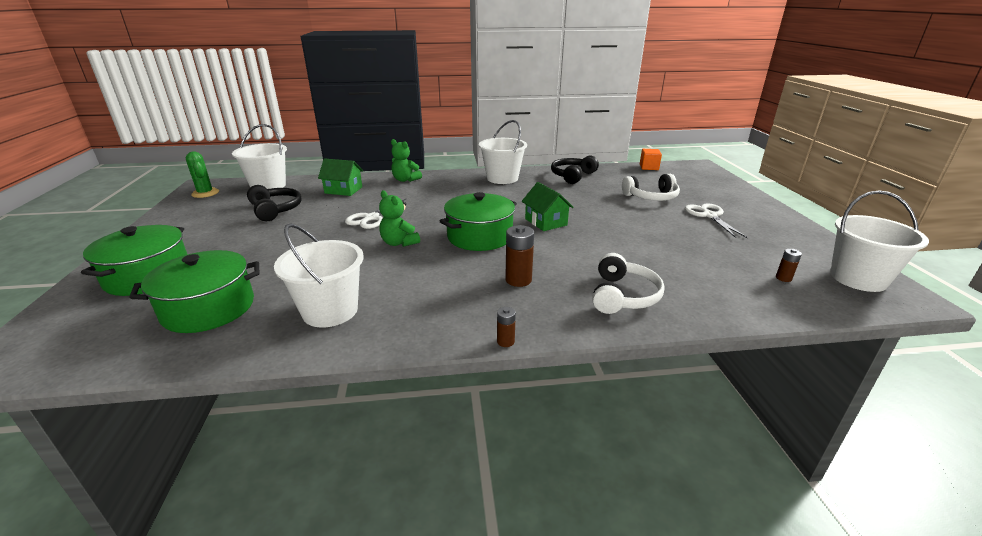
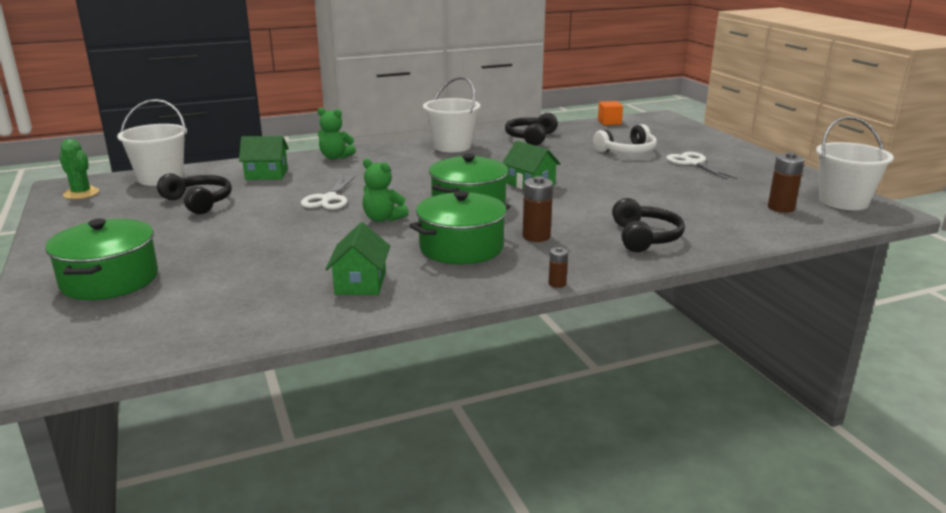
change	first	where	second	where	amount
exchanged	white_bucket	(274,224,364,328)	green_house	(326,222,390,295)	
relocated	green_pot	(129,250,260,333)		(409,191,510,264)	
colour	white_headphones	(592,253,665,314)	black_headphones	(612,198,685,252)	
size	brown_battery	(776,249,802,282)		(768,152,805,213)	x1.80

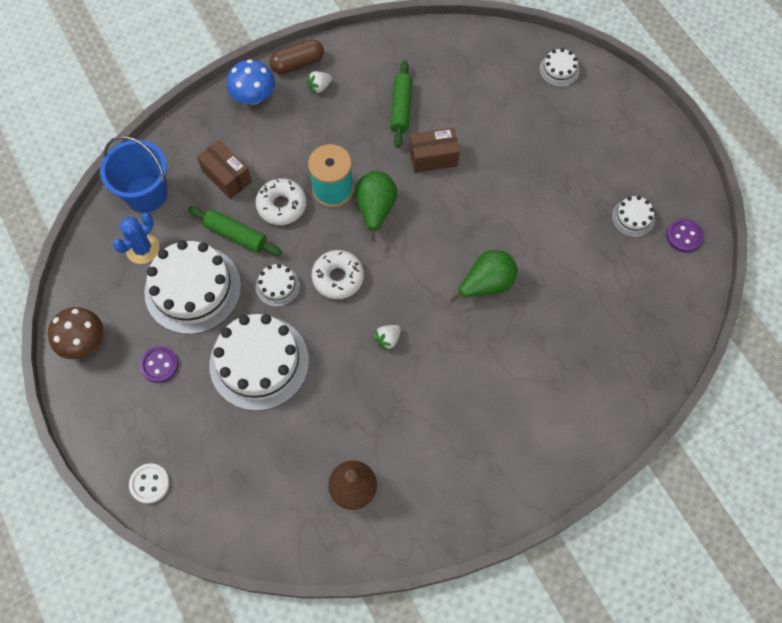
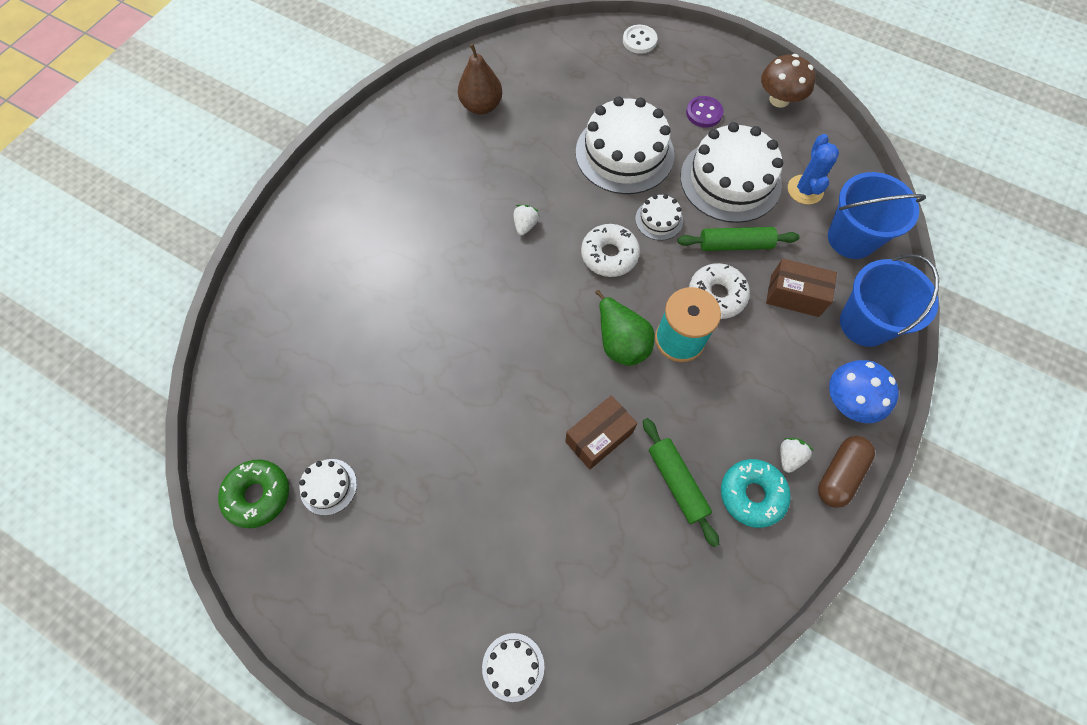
change	first	where	second	where	amount
exchanged	purple_button	(666,219,703,252)	green_donut	(218,460,289,528)	
appeared			turquoise_donut	(721,459,791,528)	
appeared			blue_bucket	(840,254,939,347)	
missing	green_pear	(450,250,518,303)			

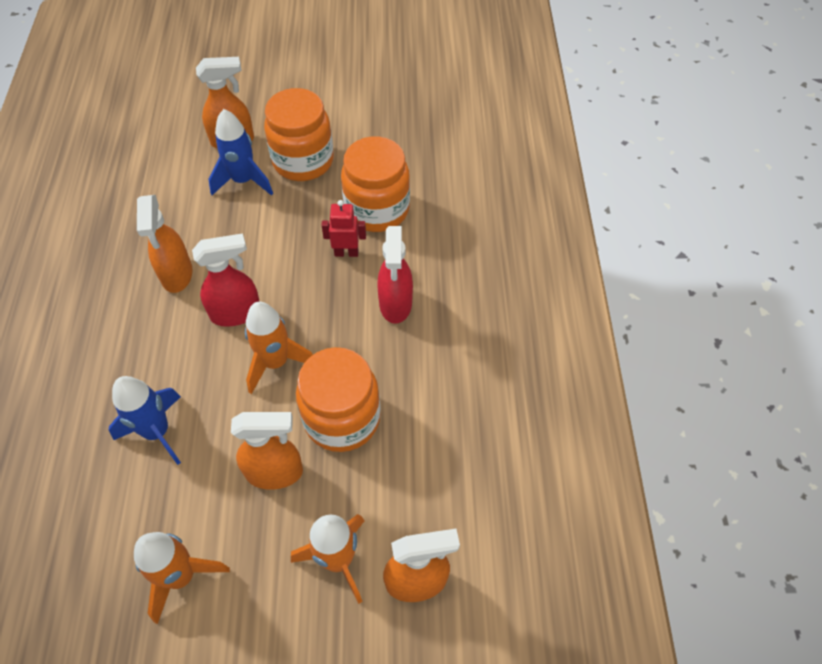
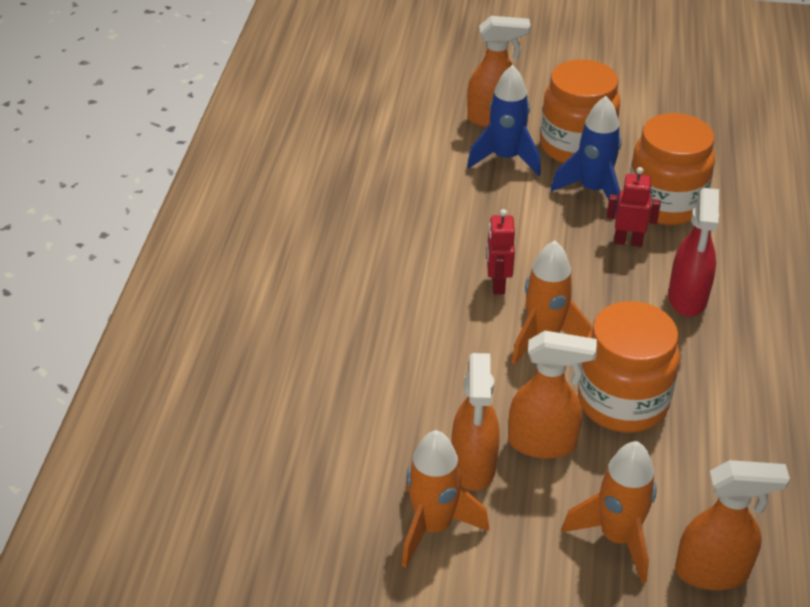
change	first	where	second	where	amount
relocated	orange_spray_bottle	(137,195,192,293)		(451,353,500,491)	
exchanged	red_spray_bottle	(192,233,260,327)	red_robot	(487,209,515,295)	
relocated	blue_rocket	(109,376,181,465)		(551,96,622,212)	

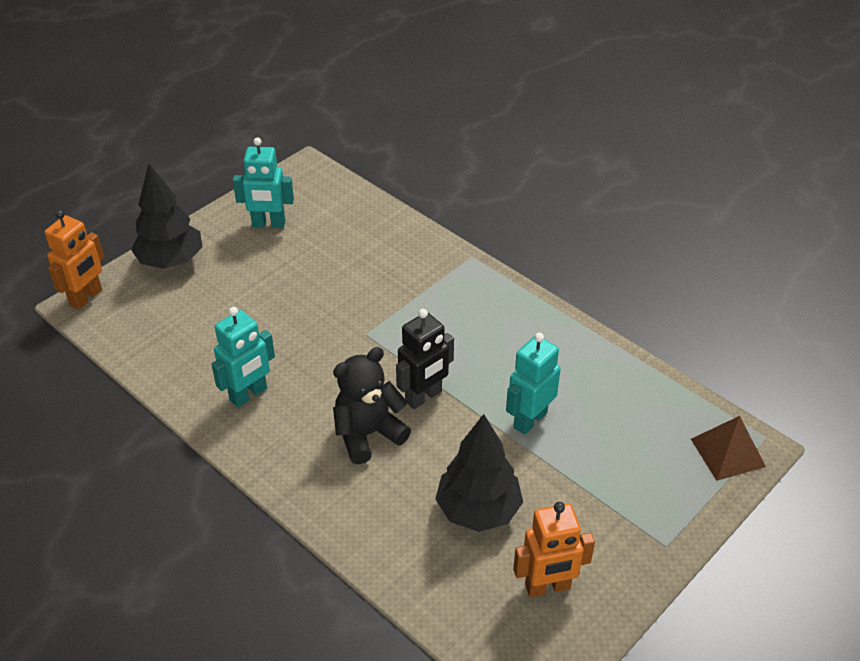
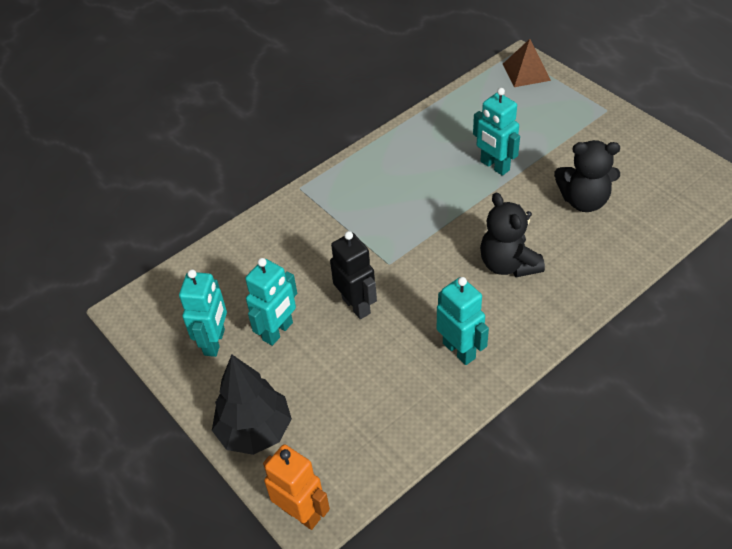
change	first	where	second	where	amount
appeared			turquoise_robot	(245,258,297,346)	
relocated	black_robot	(396,309,454,409)		(330,231,377,319)	
exchanged	black_tree	(435,414,523,532)	black_teddy_bear	(554,140,620,212)	
missing	orange_robot	(513,502,595,597)			

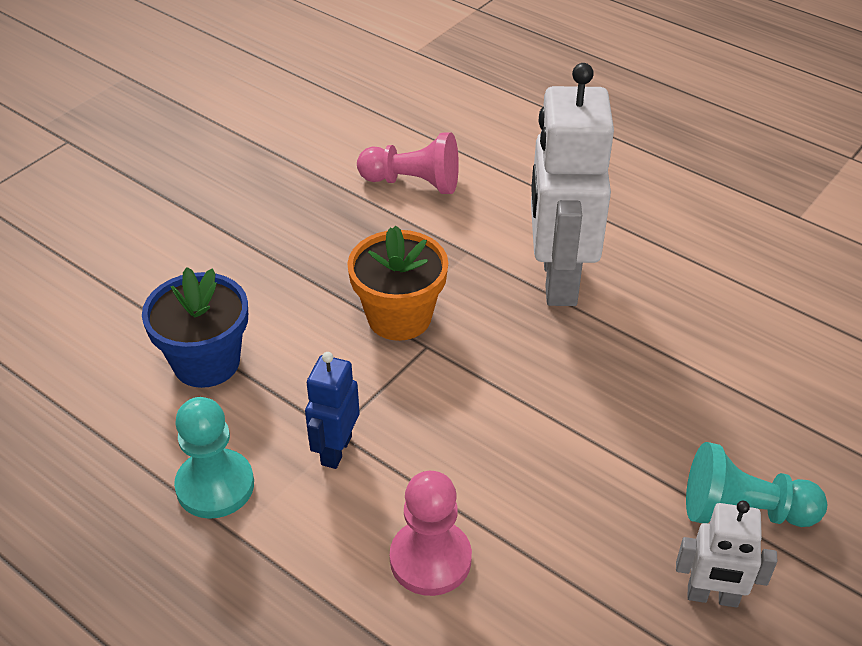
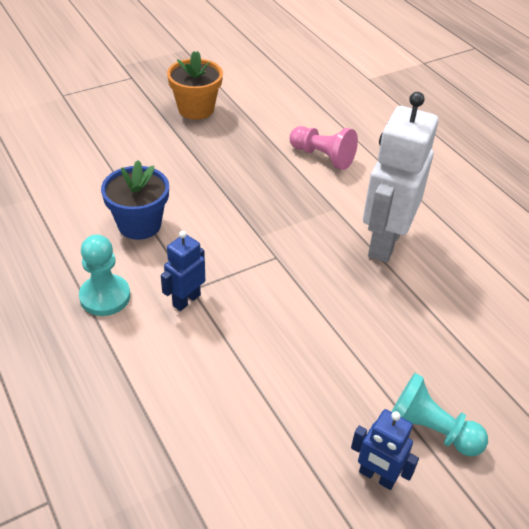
change	first	where	second	where	amount
relocated	orange_flower_pot	(347,226,448,341)		(167,51,223,120)	
colour	white_robot	(676,501,777,608)	blue_robot	(351,409,419,490)	
missing	pink_pawn	(390,471,472,596)			

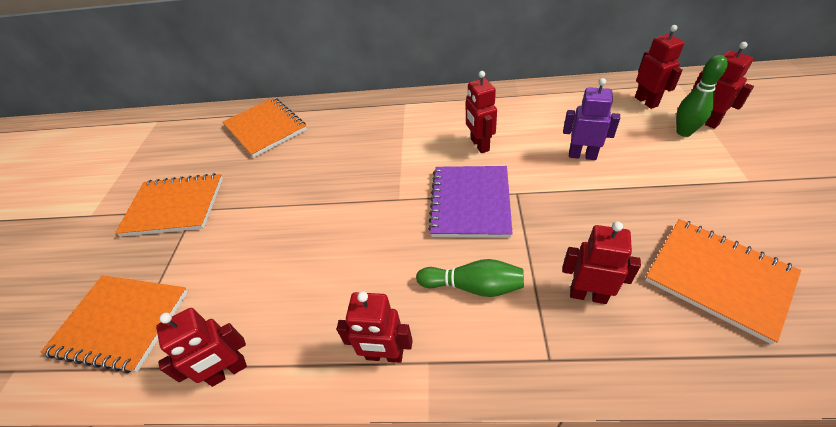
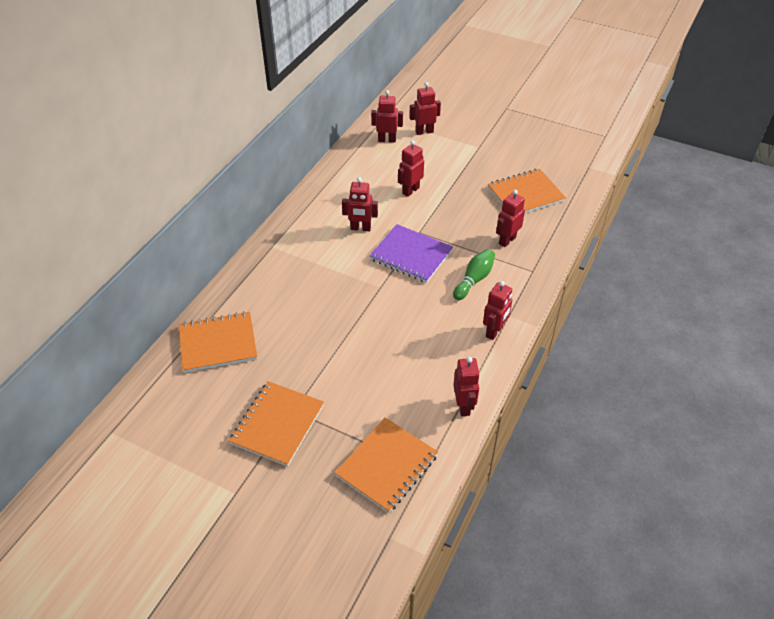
change	first	where	second	where	amount
colour	purple_robot	(563,78,620,160)	red_robot	(398,140,424,197)	
missing	green_bowling_pin	(676,55,728,137)			

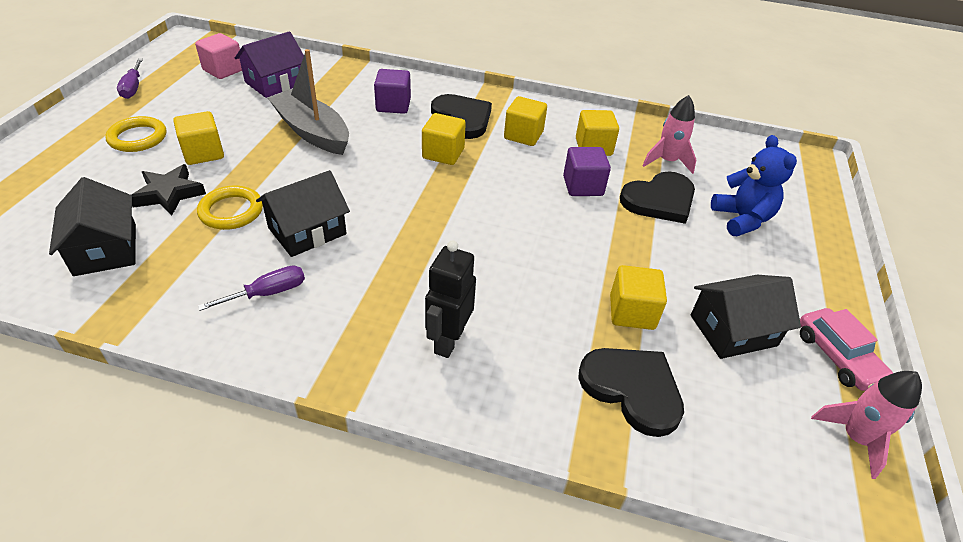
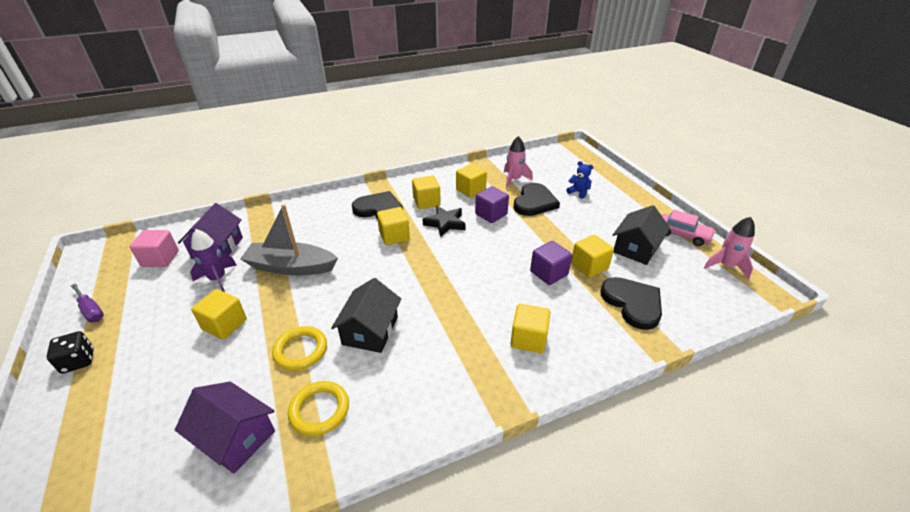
change	first	where	second	where	amount
appeared			black_dice	(46,331,94,374)	
colour	black_house	(49,177,136,276)	purple_house	(175,382,275,474)	
appeared			purple_rocket	(190,229,237,292)	
relocated	yellow_ring	(105,116,167,152)		(288,381,349,436)	
relocated	black_star	(131,164,206,216)		(423,206,466,237)	
exchanged	black_robot	(425,240,476,358)	yellow_cube	(511,304,550,353)	
relocated	purple_cube	(374,69,411,114)		(530,241,572,285)	
size	blue_teddy_bear	(711,135,797,236)		(566,161,593,199)	x0.60
spun	black_heart	(578,348,684,437)		(600,277,662,330)	60 degrees clockwise
missing	purple_screwdriver	(198,266,305,311)			

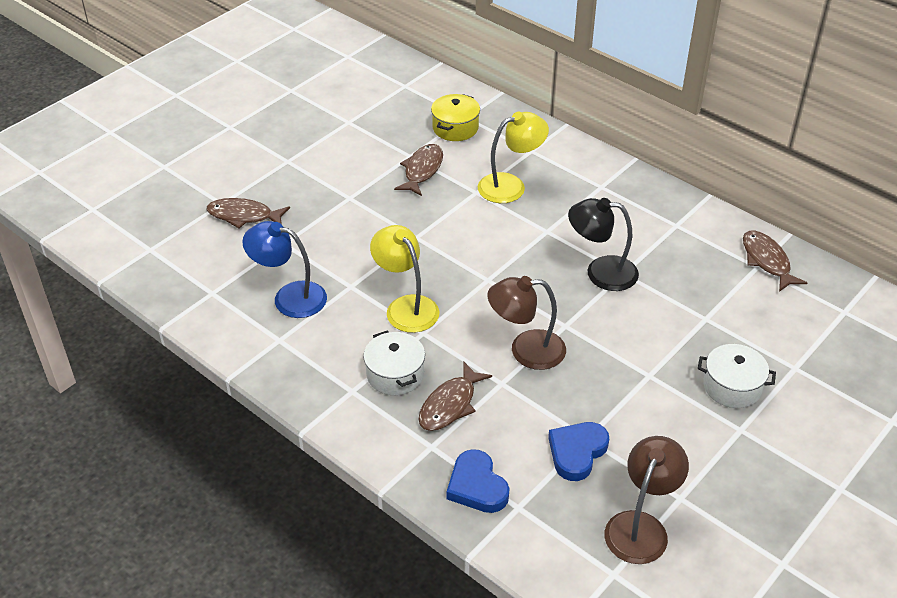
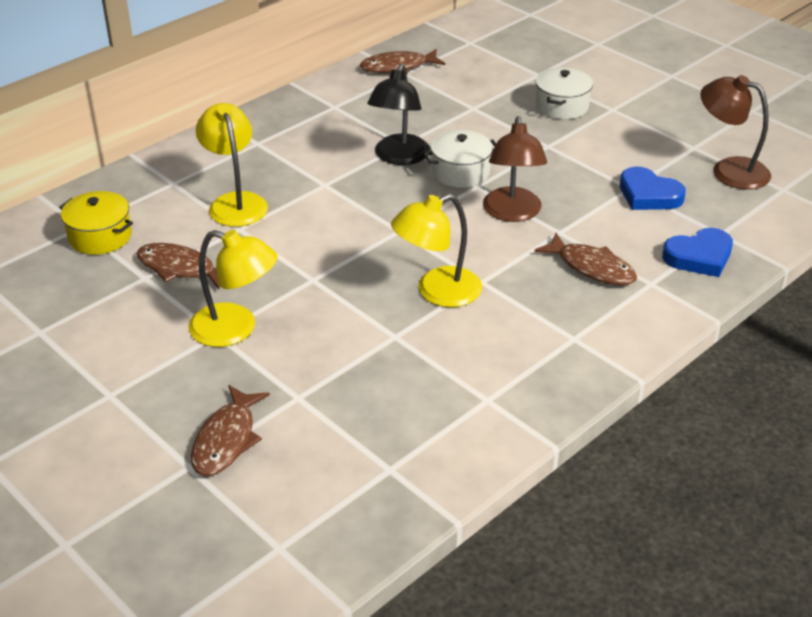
change	first	where	second	where	amount
appeared			yellow_lamp	(188,230,278,347)	
relocated	white_pot	(363,330,425,395)		(423,130,496,188)	
missing	blue_lamp	(242,221,327,318)			

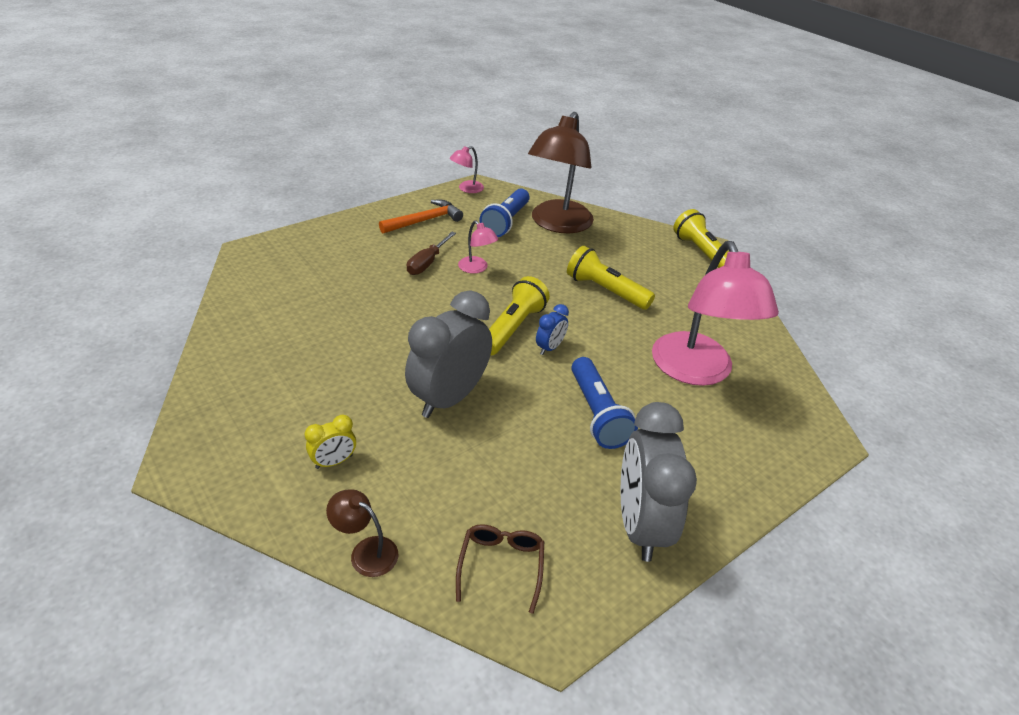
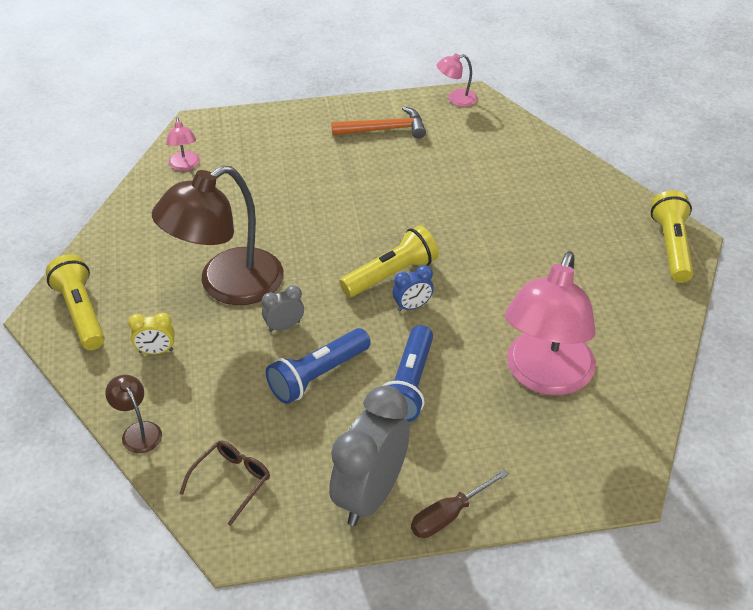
change	first	where	second	where	amount
relocated	yellow_flashlight	(567,246,655,310)		(46,254,105,350)	
relocated	brown_lamp	(528,112,594,234)		(152,165,283,305)	
relocated	pink_lamp	(458,221,498,274)		(166,118,200,171)	
size	grey_clock	(405,290,492,418)		(262,285,304,332)	x0.45
relocated	blue_flashlight	(479,188,529,237)		(266,328,371,404)	
relocated	brown_screwdriver	(407,232,456,275)		(411,469,508,538)	

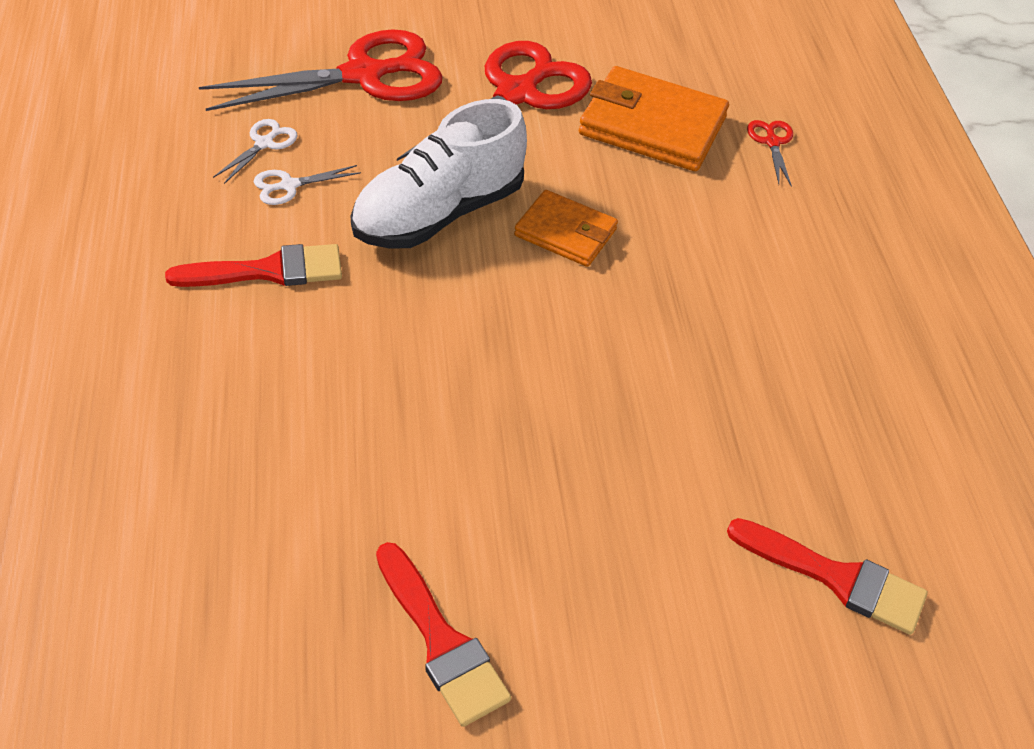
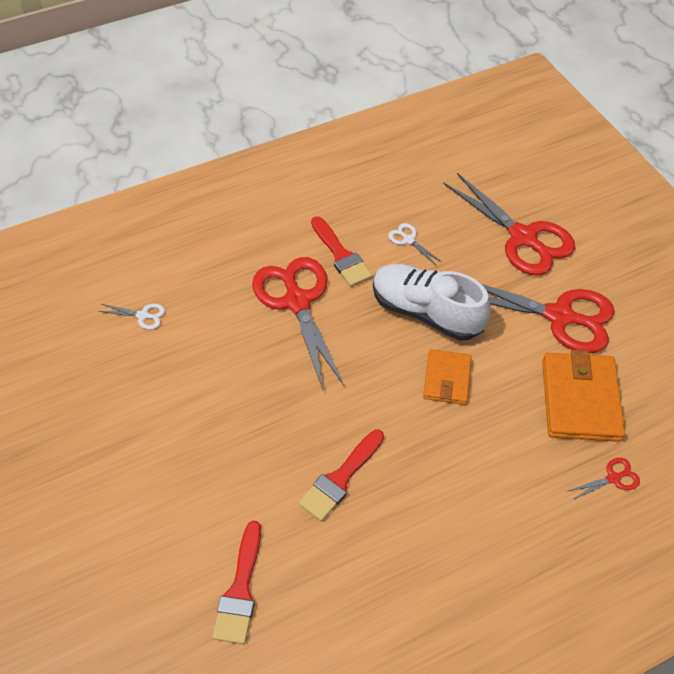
change	first	where	second	where	amount
relocated	white_scissors	(213,119,298,184)		(98,304,165,330)	
appeared			red_scissors	(252,257,344,390)	
relocated	red_brush	(376,542,511,727)		(299,430,384,521)	

